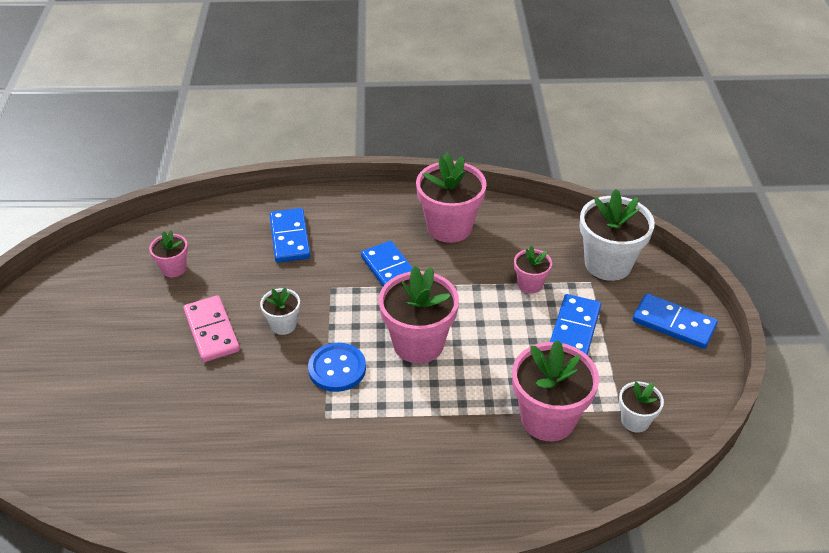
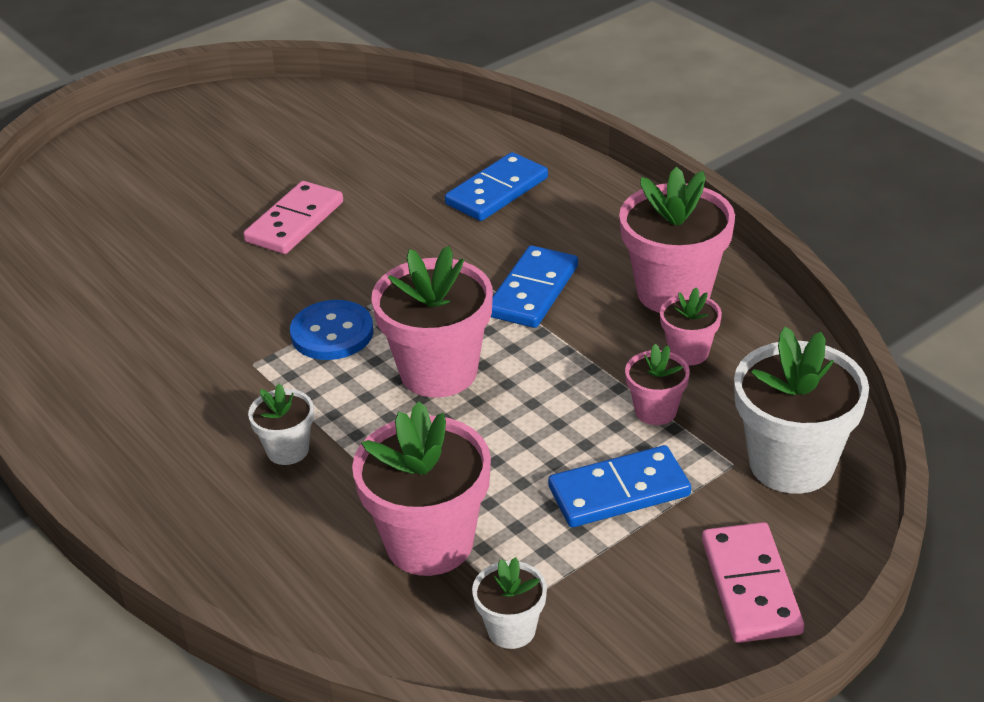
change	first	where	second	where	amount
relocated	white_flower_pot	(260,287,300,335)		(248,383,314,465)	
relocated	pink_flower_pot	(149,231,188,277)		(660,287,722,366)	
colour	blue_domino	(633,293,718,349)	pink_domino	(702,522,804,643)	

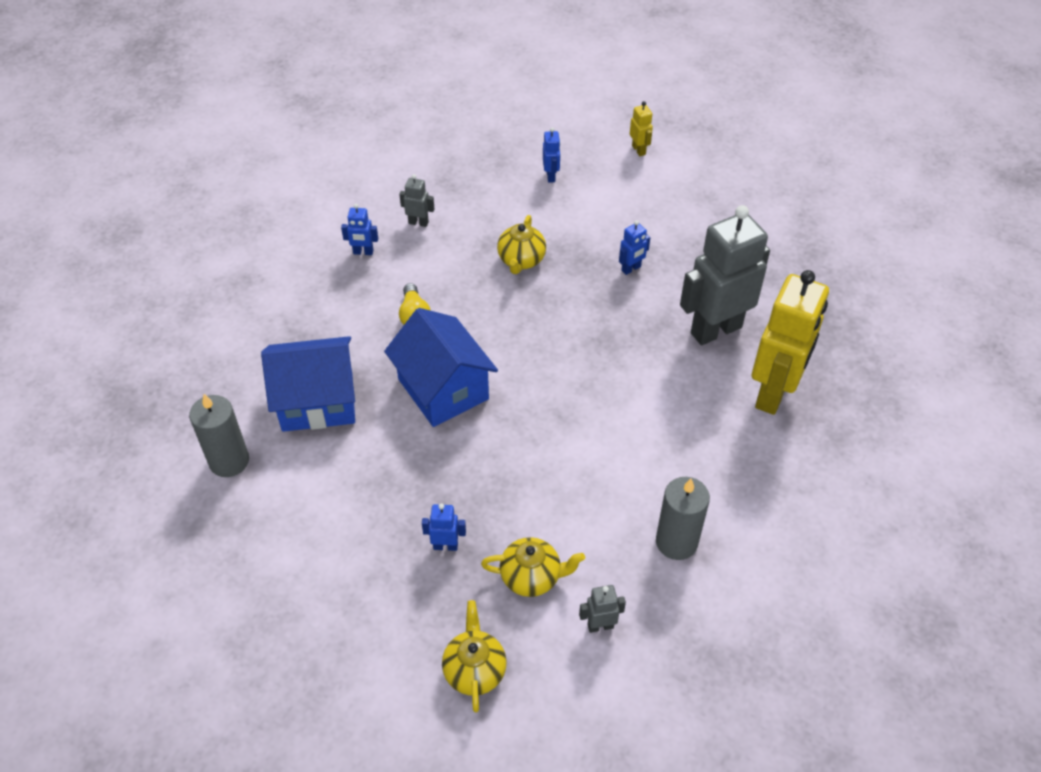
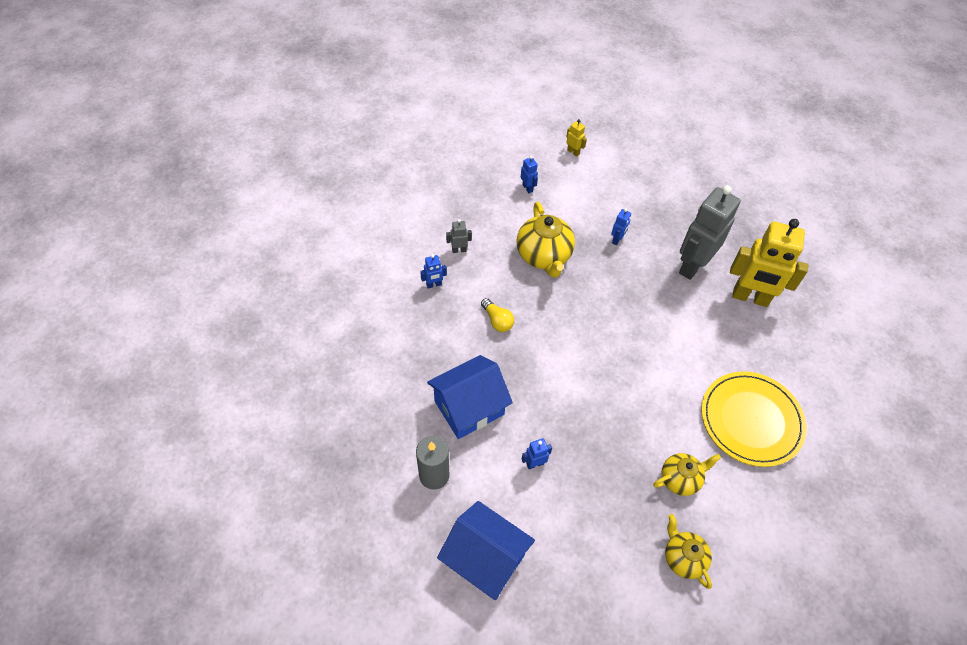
change	first	where	second	where	amount
relocated	blue_house	(384,308,498,427)		(437,501,535,600)	
size	yellow_teapot	(497,215,546,274)		(516,202,575,278)	x1.64
relocated	blue_robot	(422,503,466,551)		(522,439,552,469)	
exchanged	grey_candle	(656,477,710,560)	yellow_plate	(701,371,807,467)	
spun	yellow_robot	(752,270,829,415)		(730,219,809,307)	105 degrees clockwise
missing	grey_robot	(579,585,626,633)			

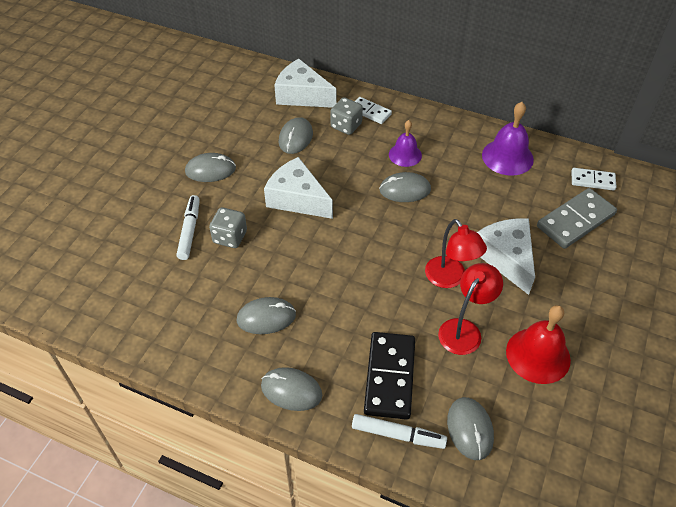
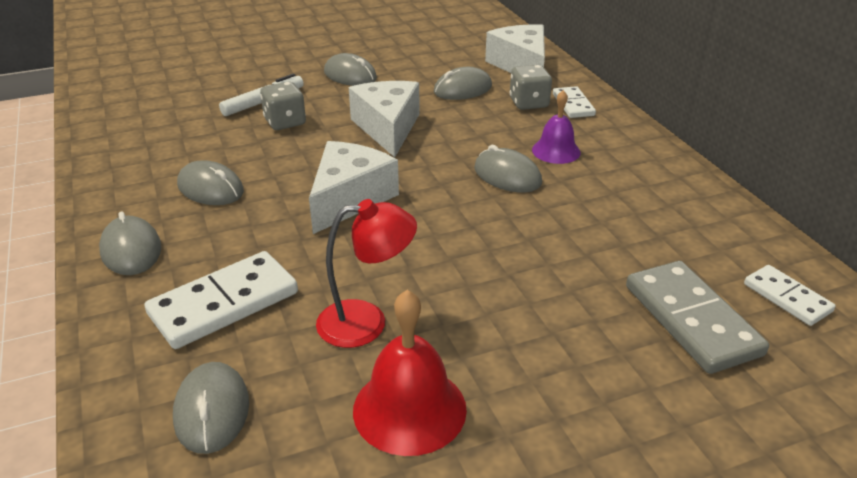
change	first	where	second	where	amount
colour	black_domino	(364,332,415,420)	white_domino	(145,251,298,349)	
spun	grey_mouse	(447,397,494,460)		(173,362,249,454)	45 degrees counterclockwise
relocated	white_cheese	(477,218,535,295)		(309,141,399,234)	
spun	grey_domino	(537,188,617,249)		(626,261,769,374)	60 degrees clockwise
missing	white_marker	(352,414,447,449)			
missing	red_lamp	(425,219,487,288)			
missing	purple_bell	(482,102,534,176)			

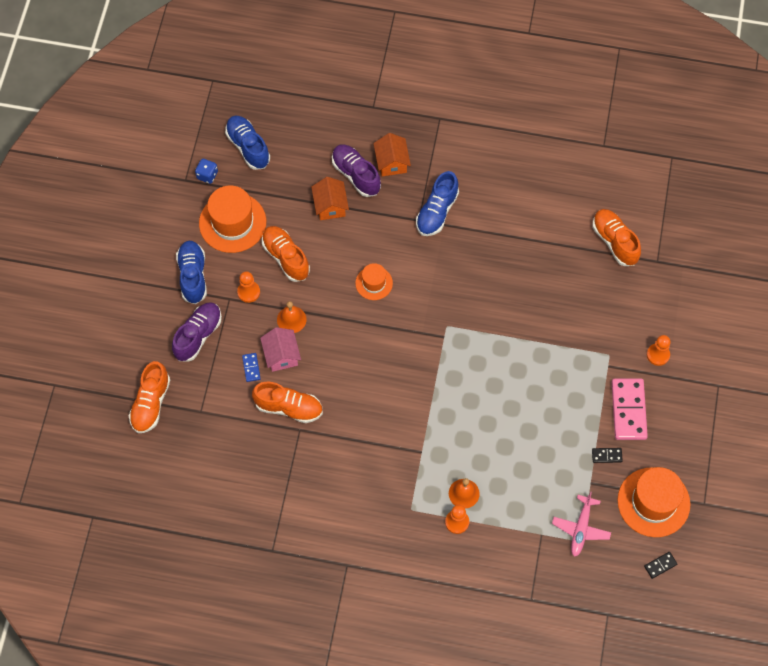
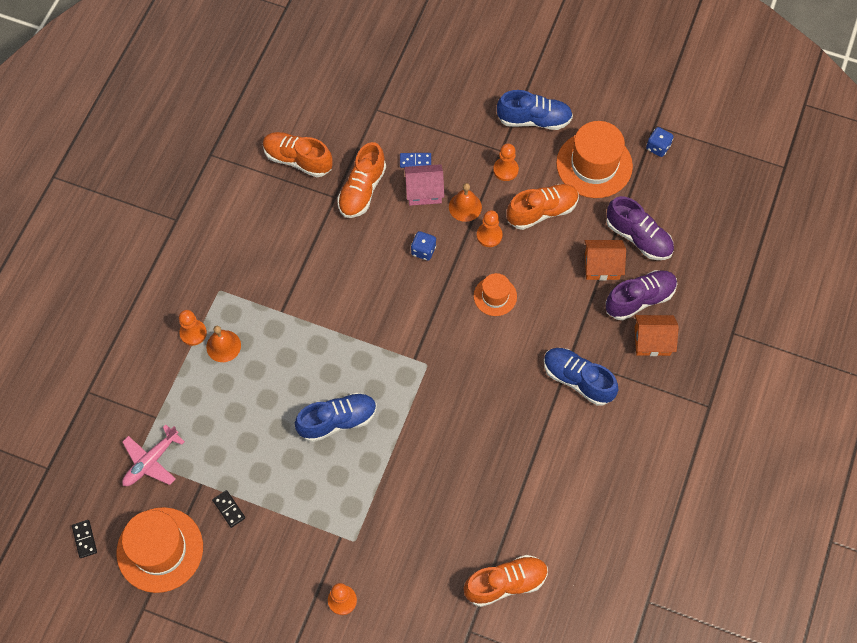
change	first	where	second	where	amount
spun	pink_plane	(552,492,611,557)		(122,425,185,486)	75 degrees counterclockwise
spun	black_domino	(592,448,623,463)		(212,490,245,528)	45 degrees counterclockwise
relocated	orange_shoe	(129,361,170,433)		(263,132,333,177)	
relocated	blue_shoe	(225,115,270,170)		(295,392,377,442)	
appeared			blue_dice	(411,231,436,261)	
appeared			orange_pawn	(477,210,502,247)	
relocated	purple_shoe	(172,302,222,362)		(606,196,674,260)	
missing	pink_domino	(612,379,648,440)			

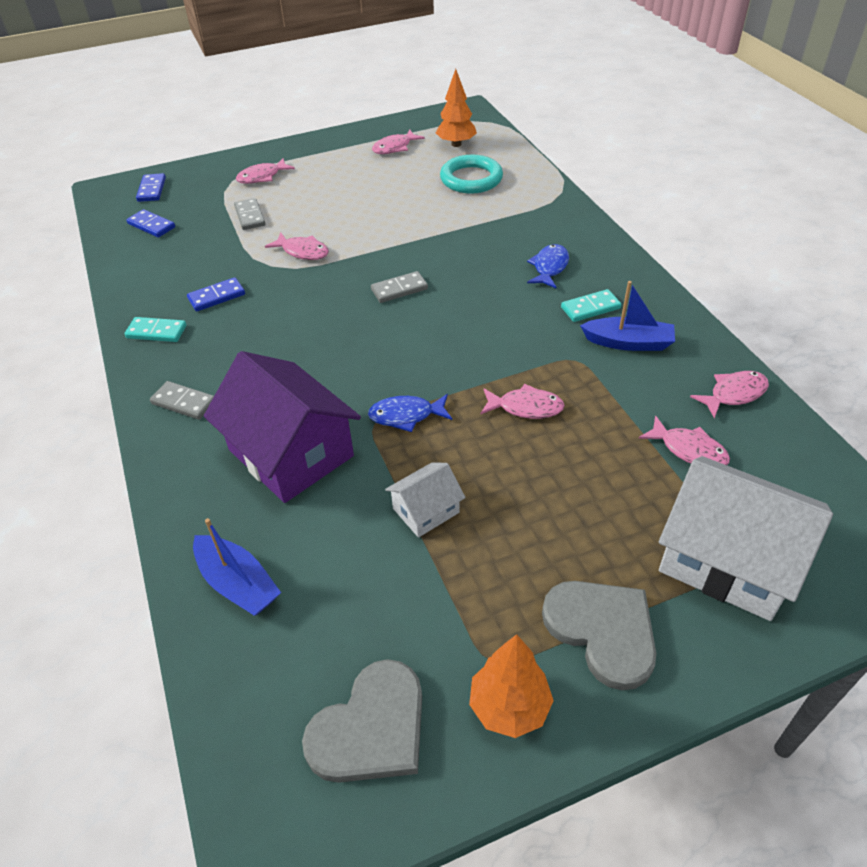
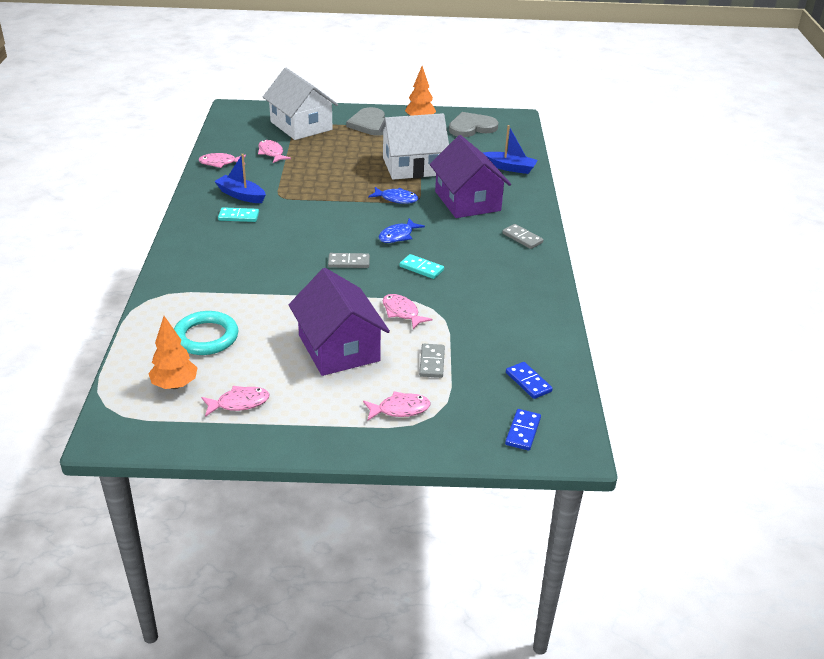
change	first	where	second	where	amount
appeared			purple_house	(289,268,390,376)	
size	white_house	(385,463,465,538)		(379,113,449,180)	x2.04
relocated	blue_fish	(527,244,569,288)		(379,218,425,243)	
relocated	turquoise_domino	(124,317,187,342)		(400,254,444,279)	
spun	blue_boat	(193,518,281,616)		(483,125,538,174)	135 degrees clockwise
missing	blue_domino	(187,277,245,312)			
missing	pink_fish	(481,384,565,419)			

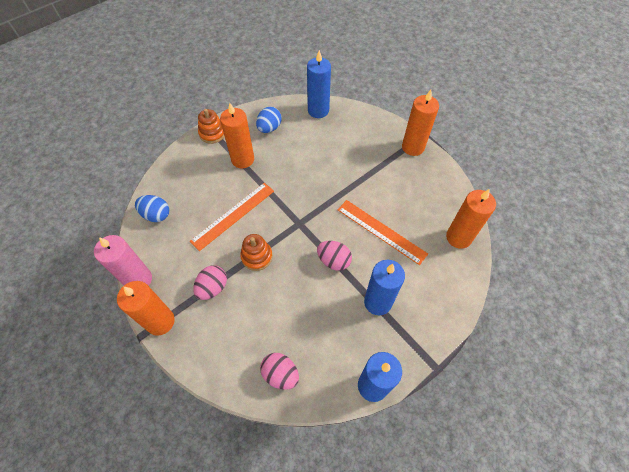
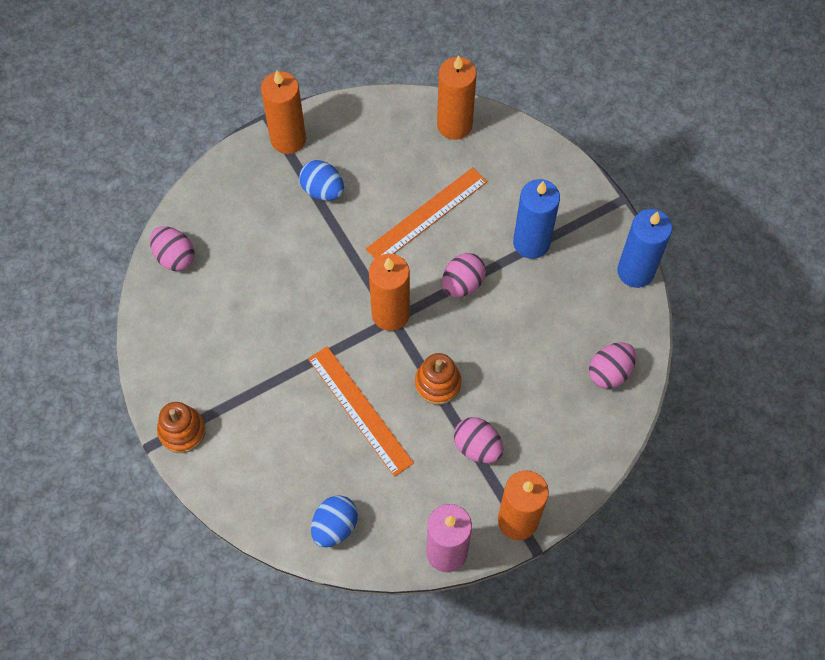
change	first	where	second	where	amount
exchanged	blue_candle	(307,50,331,118)	pink_egg	(150,227,195,271)	
relocated	blue_egg	(256,107,282,133)		(299,160,344,201)	
relocated	orange_candle	(220,103,254,168)		(369,254,410,331)	

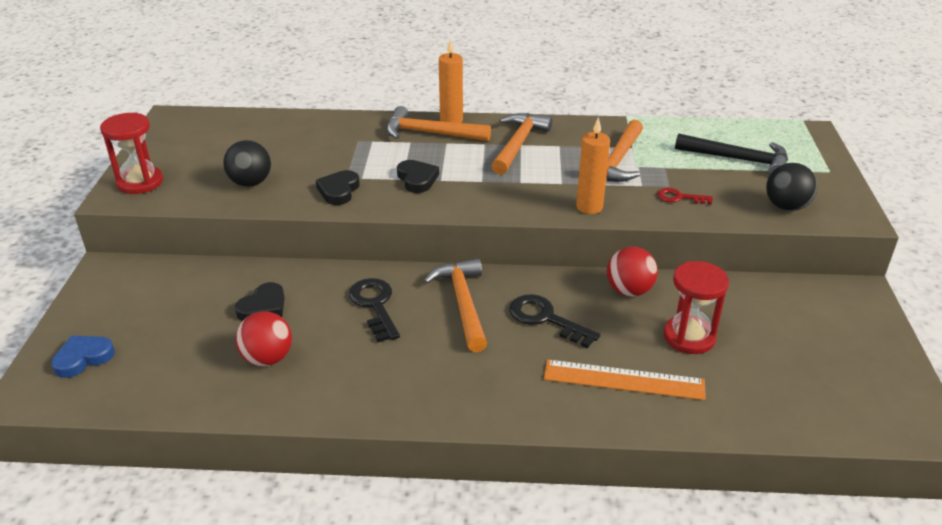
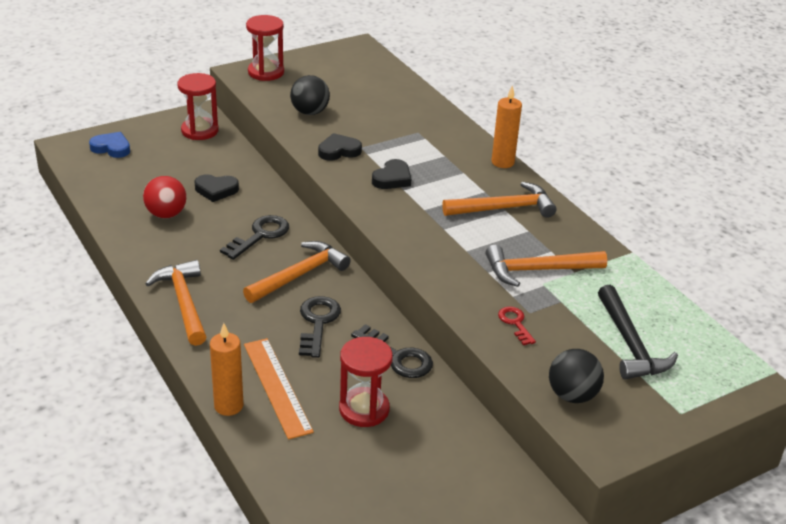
change	first	where	second	where	amount
relocated	orange_hammer	(386,106,491,141)		(145,260,206,346)	
appeared			red_hourglass	(178,73,219,140)	
relocated	orange_candle	(576,117,610,214)		(210,323,244,416)	
exchanged	red_ball	(607,247,658,297)	black_key	(351,324,433,378)	

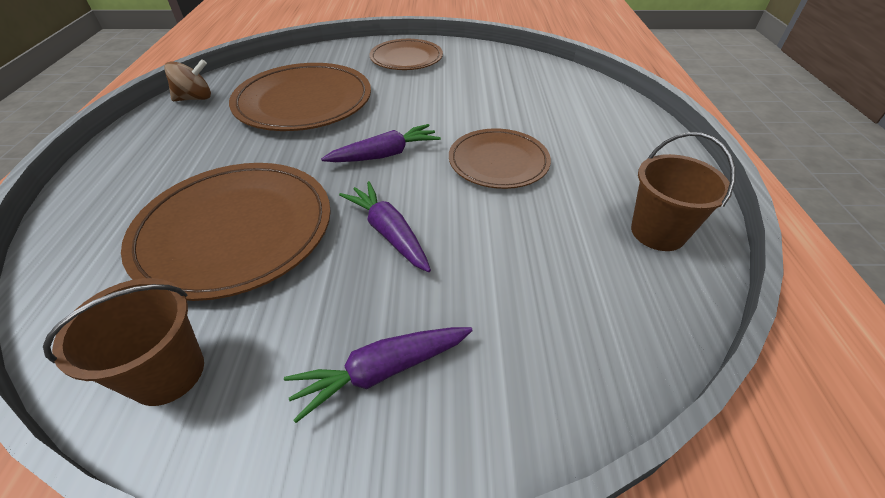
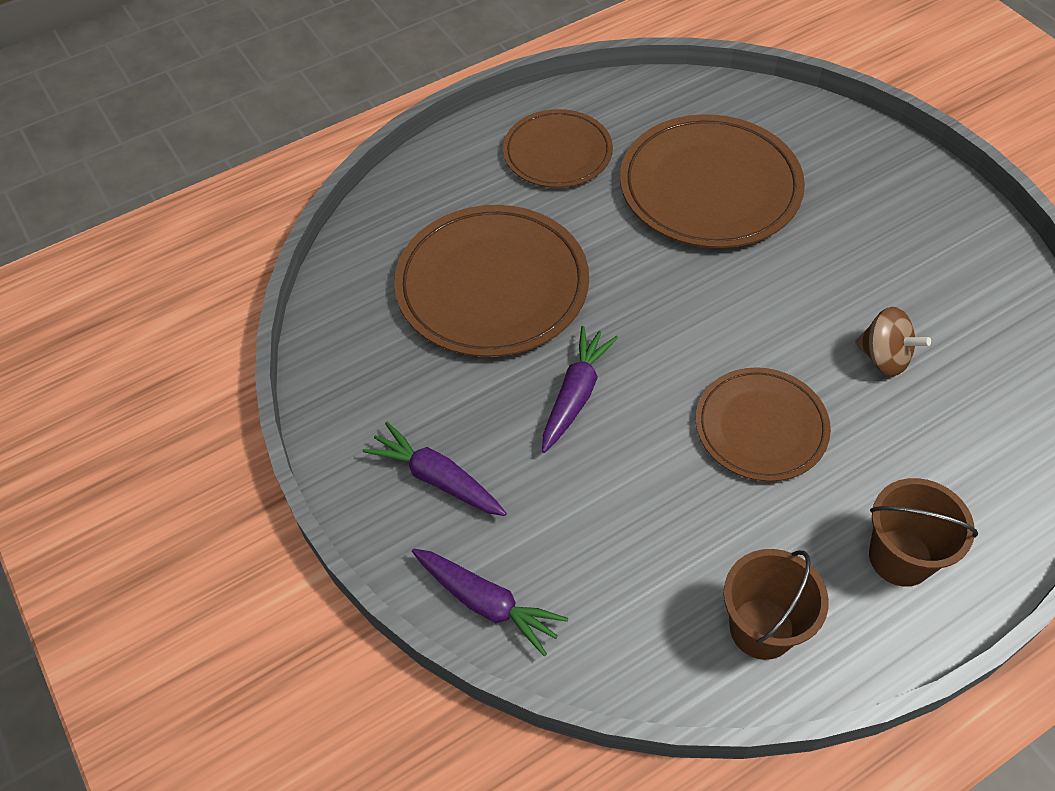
change	first	where	second	where	amount
relocated	purple_carrot	(321,124,441,162)		(412,548,568,656)	
relocated	brown_plate	(369,39,443,70)		(503,109,613,188)	
relocated	brown_spinning_top	(164,59,211,101)		(855,307,931,376)	
relocated	brown_bucket	(43,278,204,406)		(869,478,978,587)	

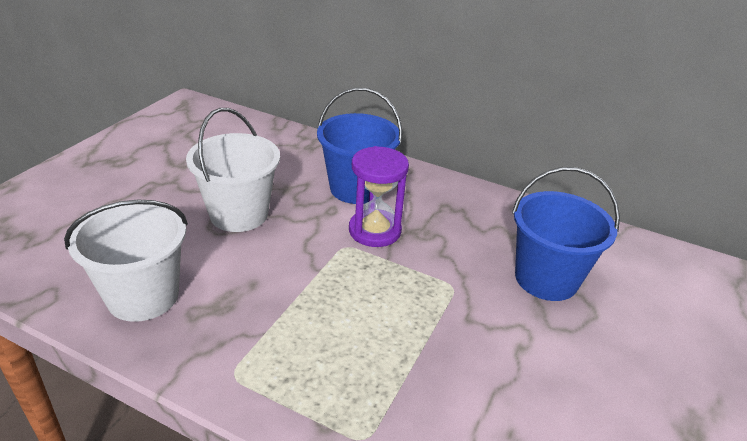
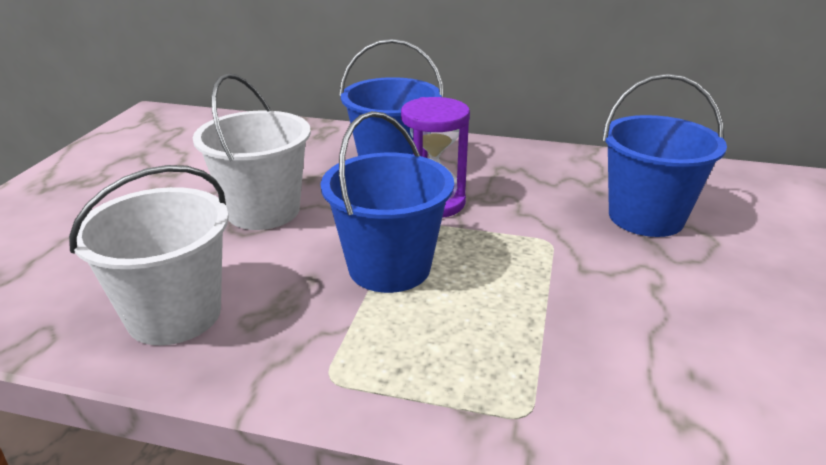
change	first	where	second	where	amount
appeared			blue_bucket	(320,111,454,293)	

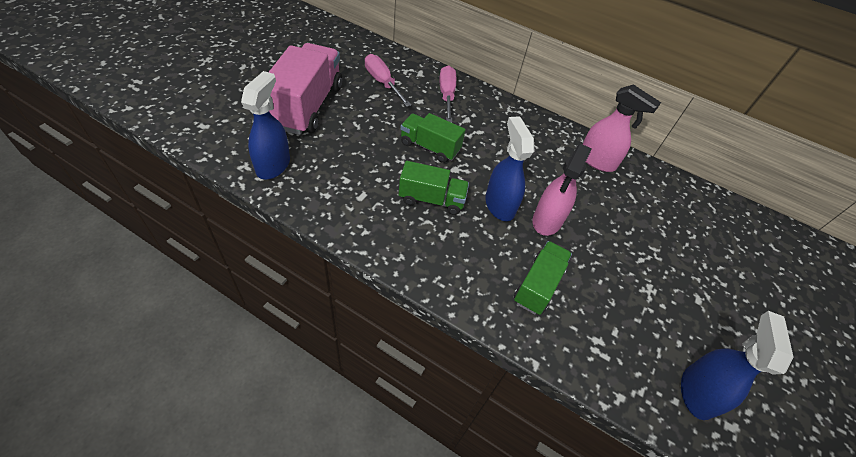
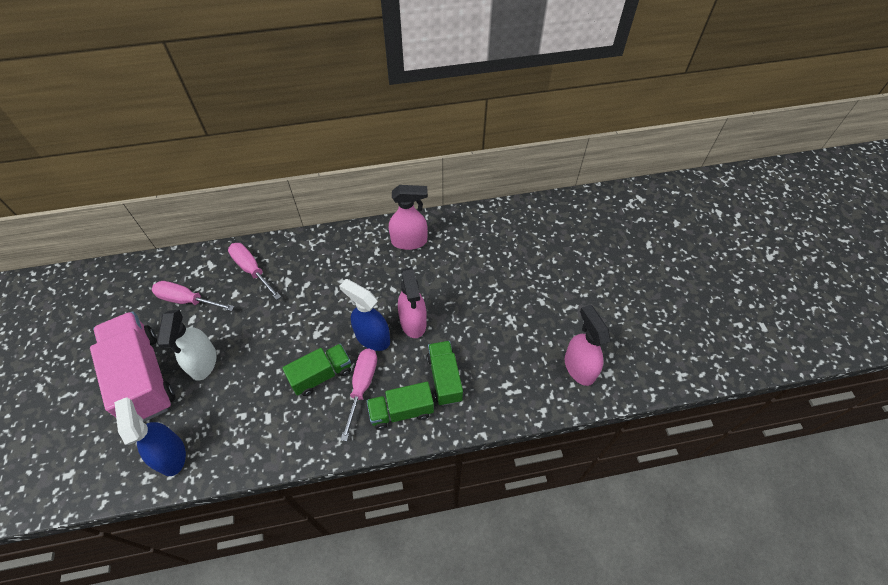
change	first	where	second	where	amount
appeared			white_spray_bottle	(157,310,217,381)	
appeared			pink_screwdriver	(341,349,377,441)	
relocated	green_truck	(400,113,465,163)		(367,382,434,430)	
colour	blue_spray_bottle	(681,311,793,420)	pink_spray_bottle	(565,305,611,386)	

